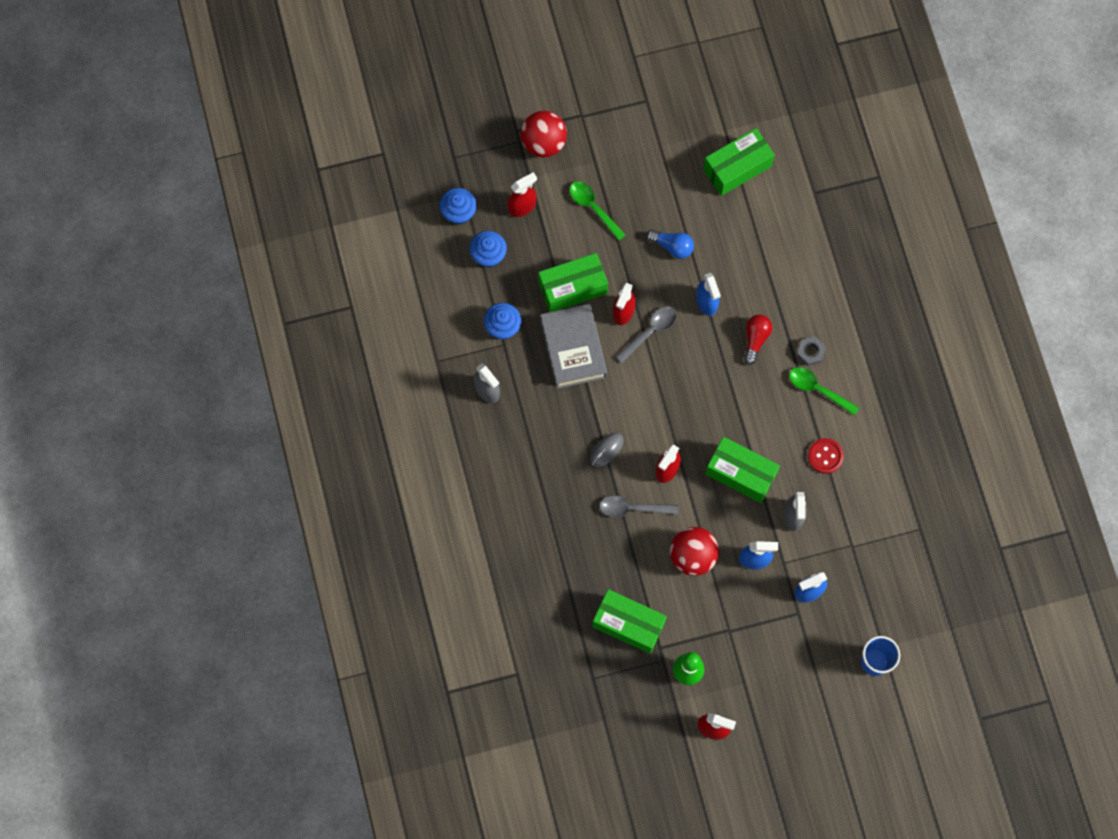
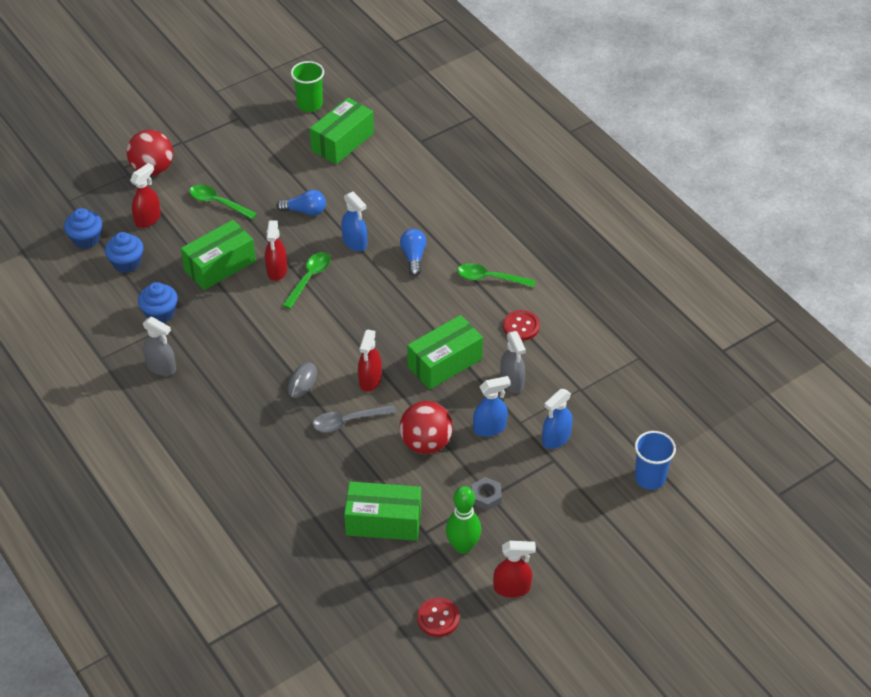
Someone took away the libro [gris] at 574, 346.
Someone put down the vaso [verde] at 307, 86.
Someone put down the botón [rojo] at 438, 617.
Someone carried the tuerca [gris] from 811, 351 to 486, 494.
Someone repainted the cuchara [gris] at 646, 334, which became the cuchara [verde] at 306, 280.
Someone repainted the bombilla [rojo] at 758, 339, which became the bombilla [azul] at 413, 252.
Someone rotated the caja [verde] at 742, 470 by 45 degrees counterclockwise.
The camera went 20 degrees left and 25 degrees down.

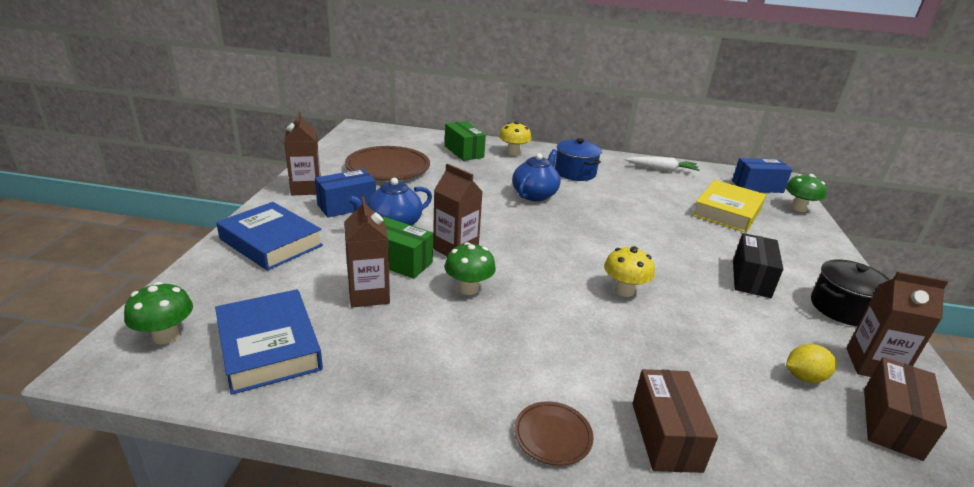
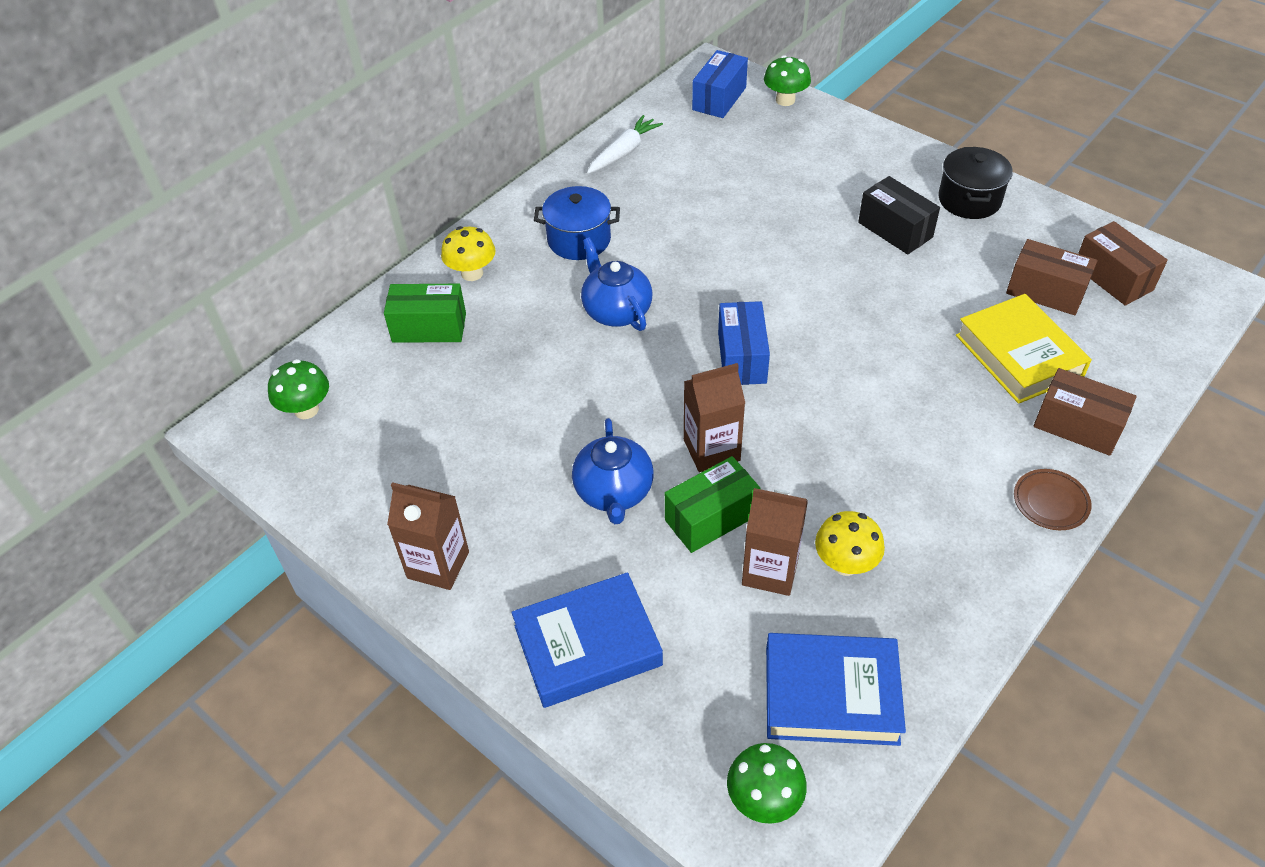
Someone took away the plato [marrón] at 387, 163.
Someone took away the cartón de leche [marrón] at 897, 324.
Someone carried the caja [azul] from 345, 193 to 744, 343.
Someone carried the seta [verde] from 470, 268 to 298, 389.
Someone carried the seta [amarillo] from 629, 271 to 850, 543.
Someone carried the libro [amarillo] from 729, 206 to 1024, 349.
Someone swapped the limón [amarillo] at 811, 363 for the caja [marrón] at 1052, 277.
The camera went 55 degrees left and 20 degrees up.

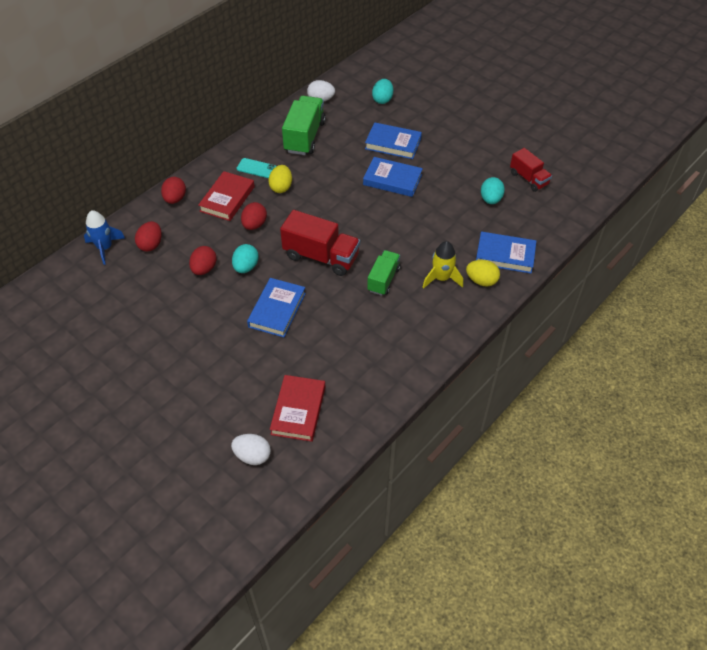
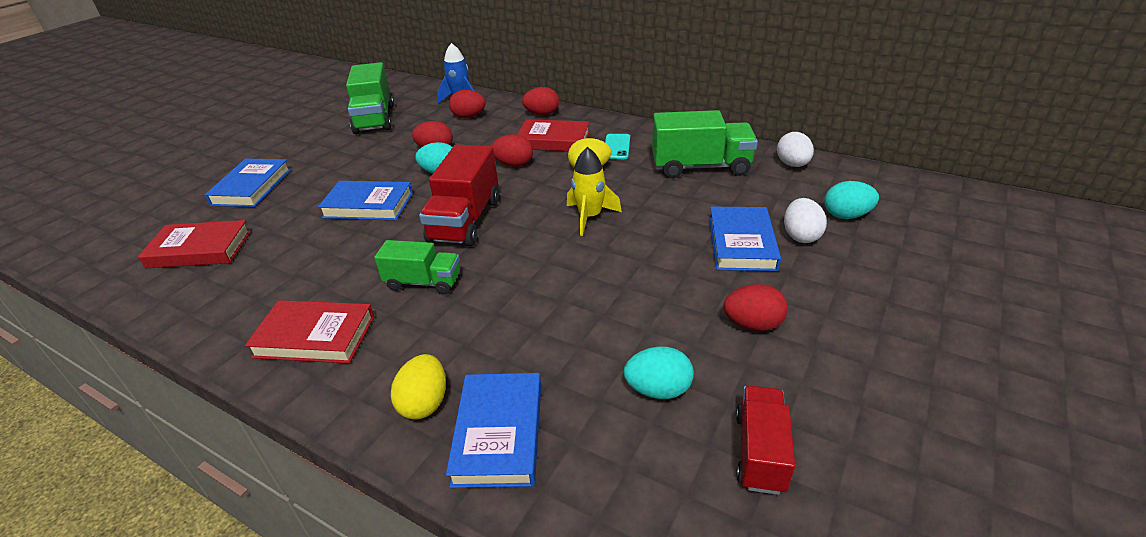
Someone put down the libro [rojo] at 309, 332.
Someone put down the camión [verde] at 370, 98.
Someone put down the huevo [rojo] at 756, 307.
Someone carried the huevo [blanco] from 251, 449 to 805, 220.
Someone carried the libro [azul] from 393, 177 to 248, 183.
Someone carried the cohete [amarillo] from 443, 265 to 594, 191.
Someone rotated the camión [rojo] at 531, 170 by 150 degrees clockwise.
The camera went 80 degrees right and 15 degrees down.

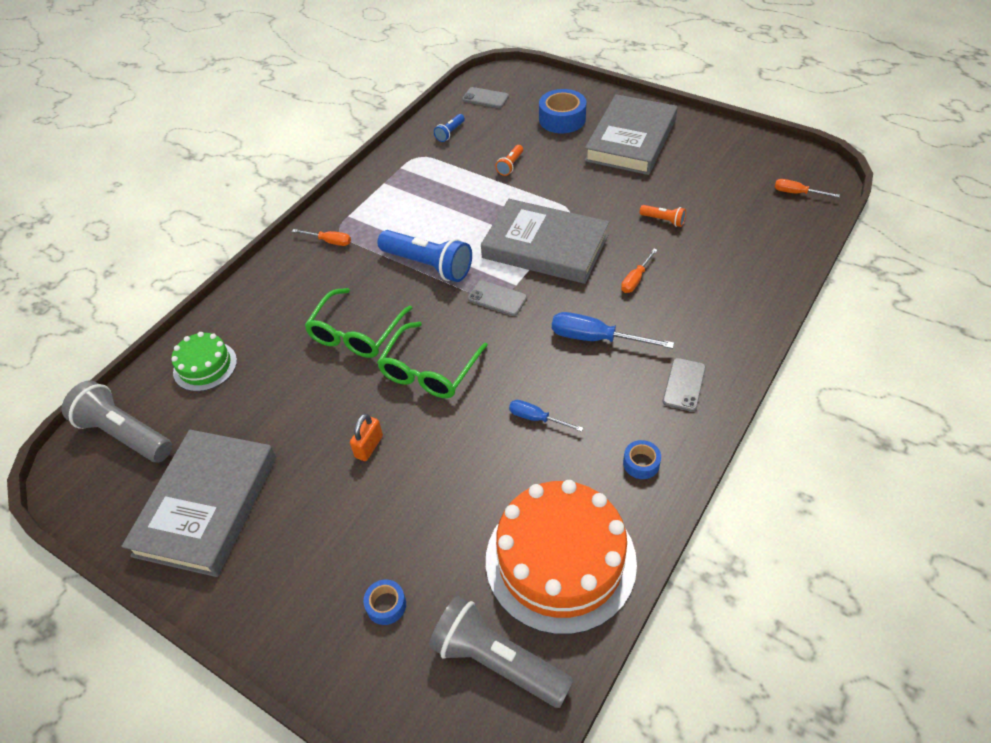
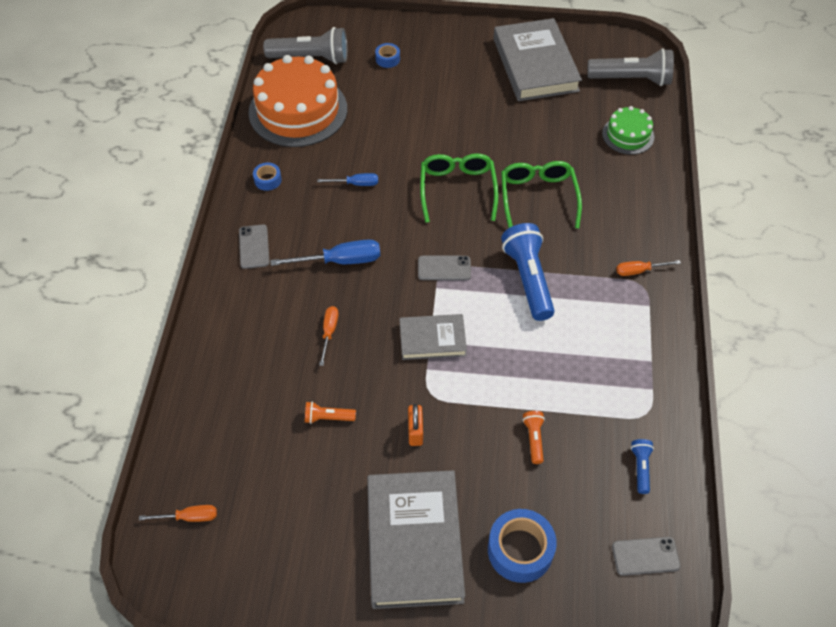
Someone carried the candado [naranja] from 366, 437 to 415, 425.
Someone rotated the lámpara de mano [azul] at 424, 256 by 75 degrees clockwise.
Someone scaled the libro [gris] at 545, 241 by 0.56.
The camera went 150 degrees right and 5 degrees up.

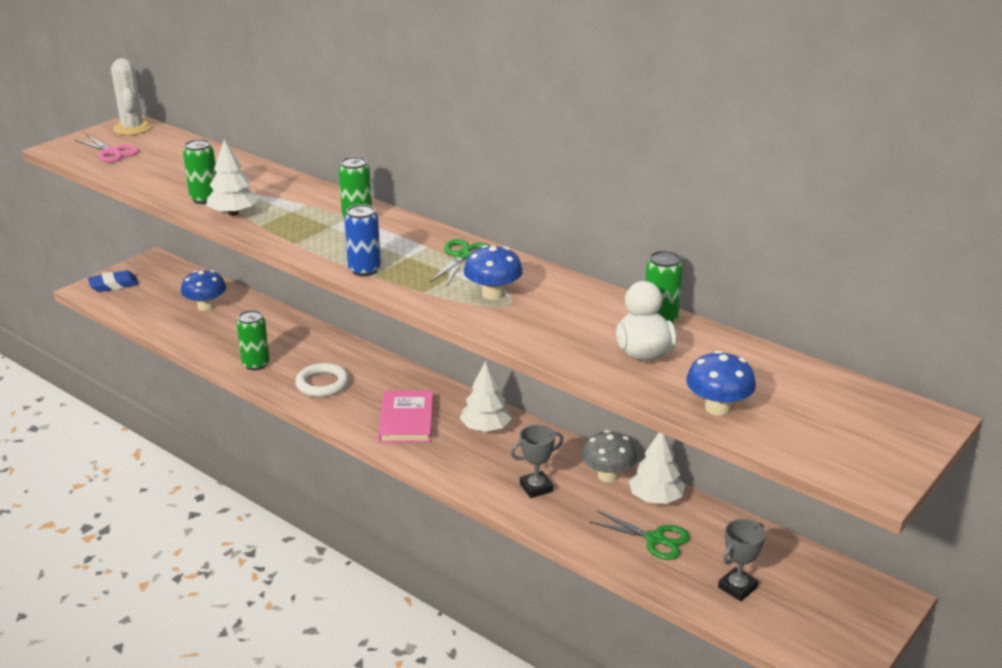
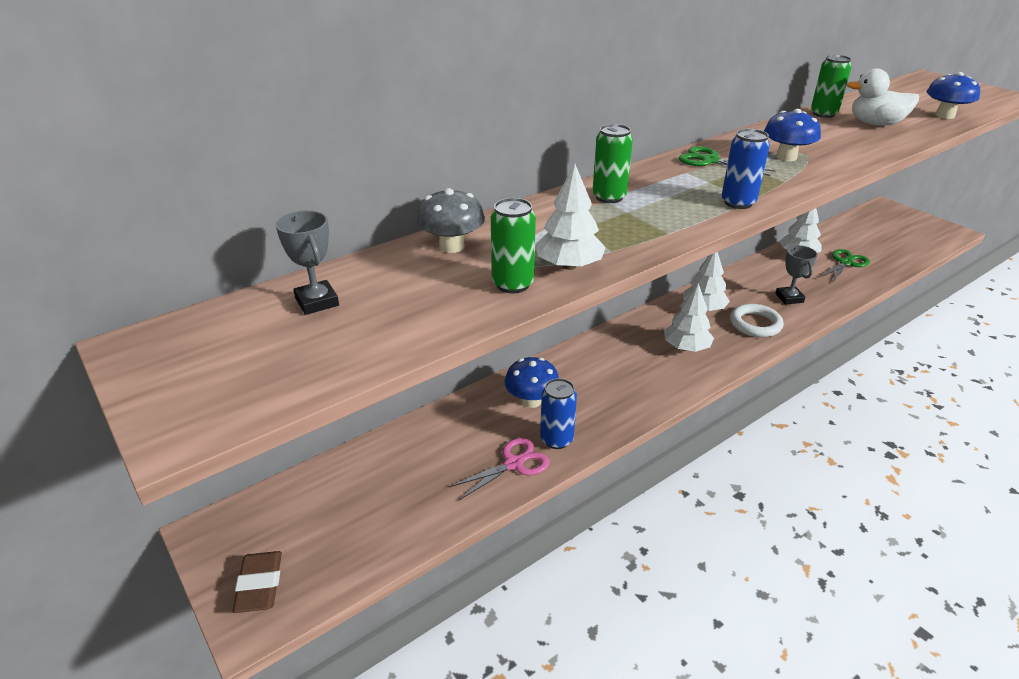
Someone took away the cactus [blanco] at 131, 96.
Someone carried the tijeras [rosa] from 107, 148 to 499, 469.
Someone carried the seta [azul] from 203, 290 to 532, 382.
Someone carried the anillo [blanco] from 322, 380 to 757, 320.
Someone carried the seta [gris] from 609, 456 to 450, 220.
Someone carried the trofeo [gris] from 741, 560 to 307, 262.
Someone swapped the libro [rosa] at 406, 416 for the árbol [blanco] at 689, 317.
Someone repainted the goma de borrar [azul] at 113, 281, which became the goma de borrar [marrón] at 257, 582.
Someone repainted the lata [verde] at 253, 340, which became the lata [azul] at 558, 413.
The camera went 75 degrees left and 5 degrees up.

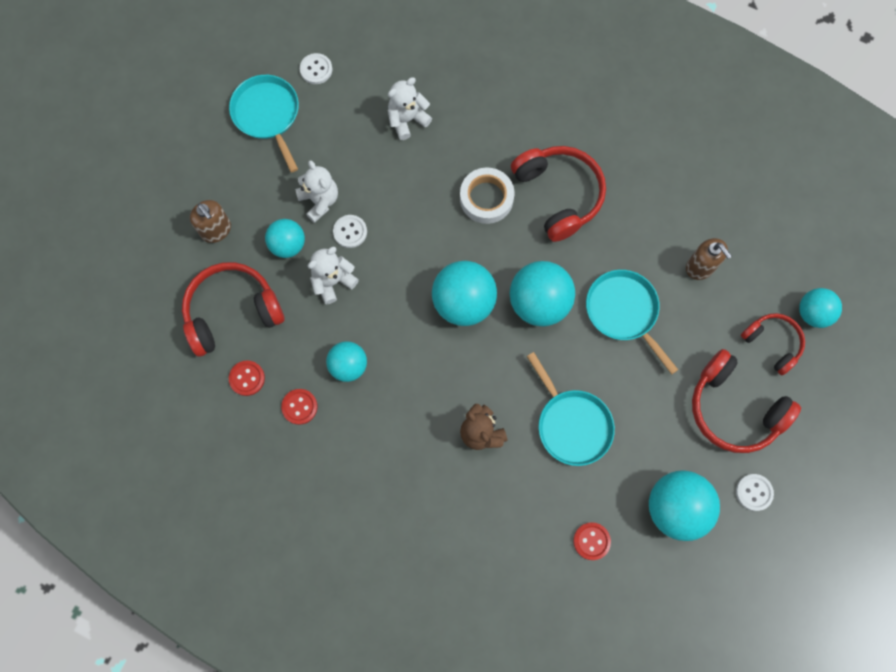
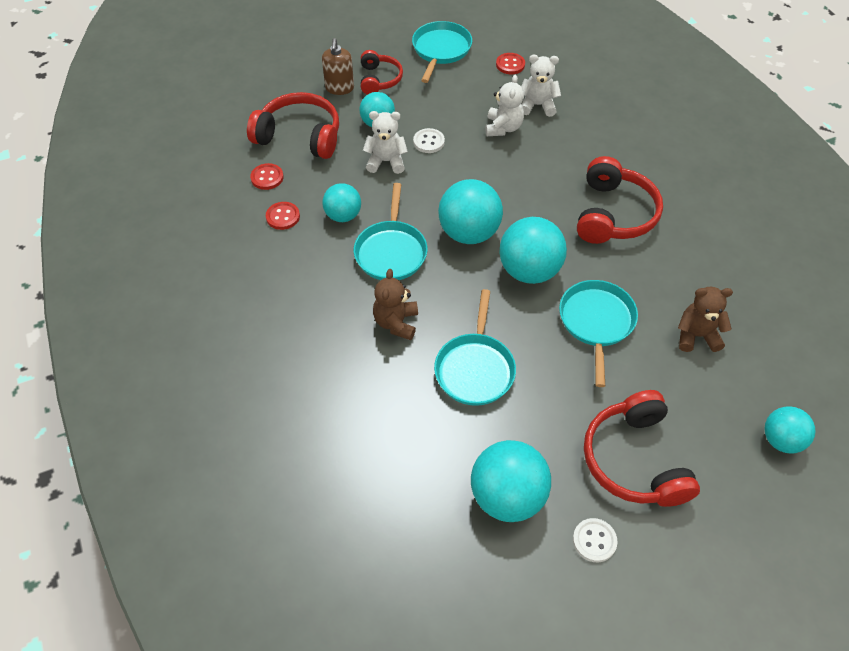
Someone took away the botón [blanco] at 316, 68.
Someone took away the cinta adhesiva [blanco] at 487, 196.
Someone put down the sartén [turquesa] at 391, 231.
Someone carried the osito [blanco] from 316, 191 to 505, 105.
Someone carried the botón [rojo] from 592, 541 to 510, 63.
Someone carried the auriculares [rojo] from 773, 344 to 382, 72.
Someone swapped the dispensador de jabón [marrón] at 709, 259 for the osito [marrón] at 705, 319.
The camera went 40 degrees right and 20 degrees down.

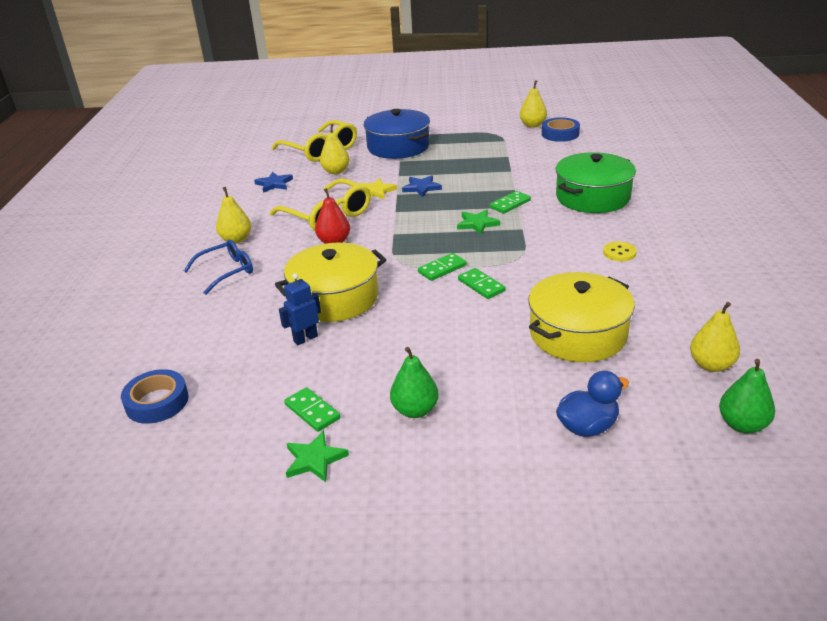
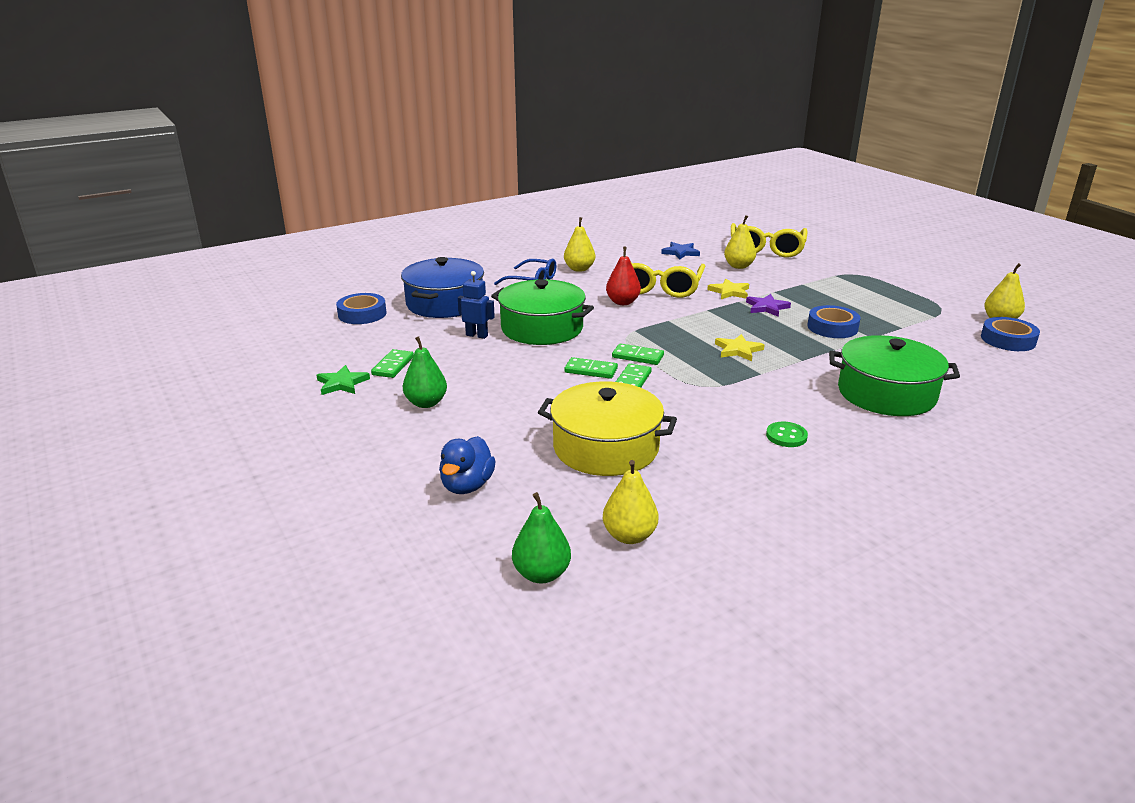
Someone put down the cinta adhesiva [azul] at 833, 321.
Someone carried the olla [azul] from 396, 134 to 442, 287.
Someone carried the ficha de dominó [verde] from 510, 202 to 591, 368.
Someone repainted the olla [amarillo] at 330, 282, which became the olla [verde] at 542, 312.
Someone repainted the estrella [azul] at 422, 186, which became the estrella [morado] at 768, 305.
Someone repainted the estrella [verde] at 478, 222, which became the estrella [amarillo] at 739, 347.
Someone repainted the botón [amarillo] at 620, 251, which became the botón [verde] at 787, 434.
Someone rotated the pato [azul] at 592, 404 by 75 degrees clockwise.
The camera went 55 degrees right and 5 degrees down.

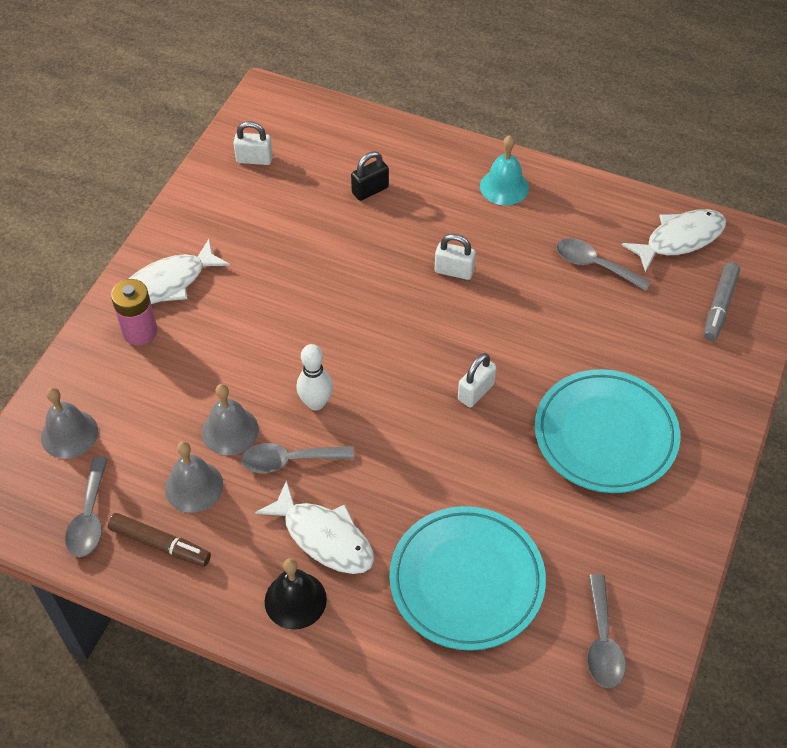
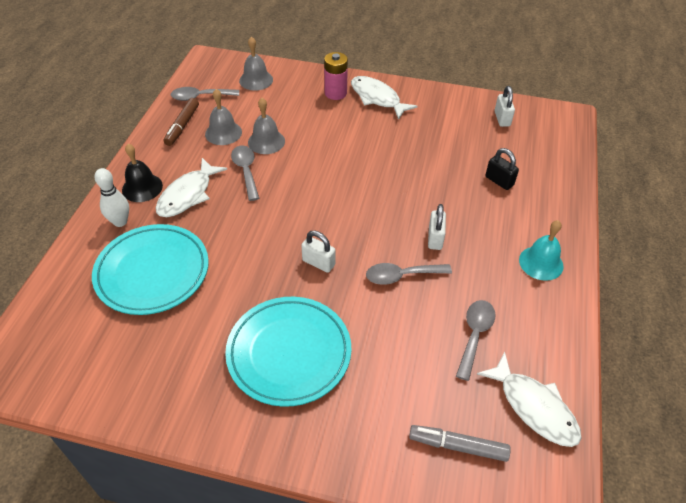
Someone carried the bolo [blanco] from 314, 377 to 111, 197.
Someone carried the cuchara [gris] from 606, 631 to 409, 274.
The camera went 80 degrees right and 5 degrees down.

